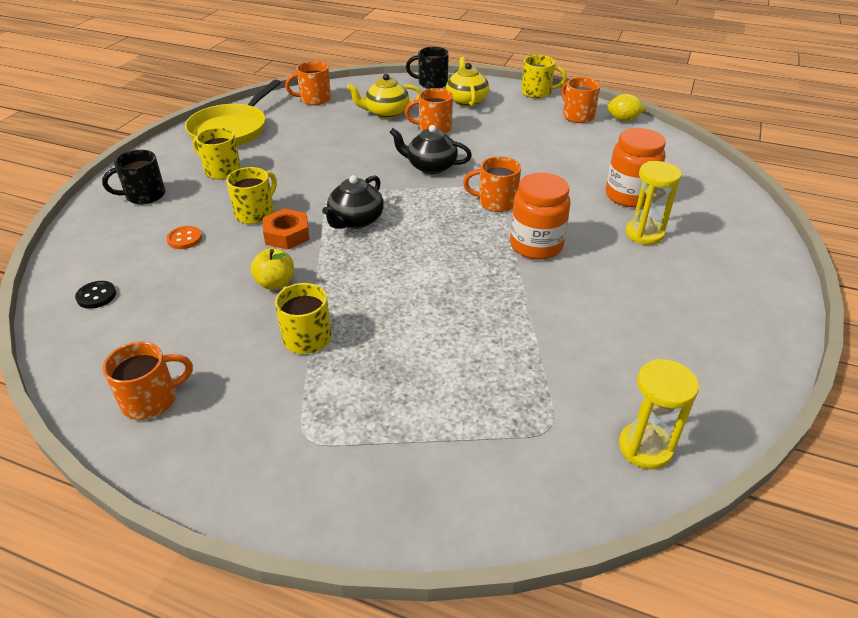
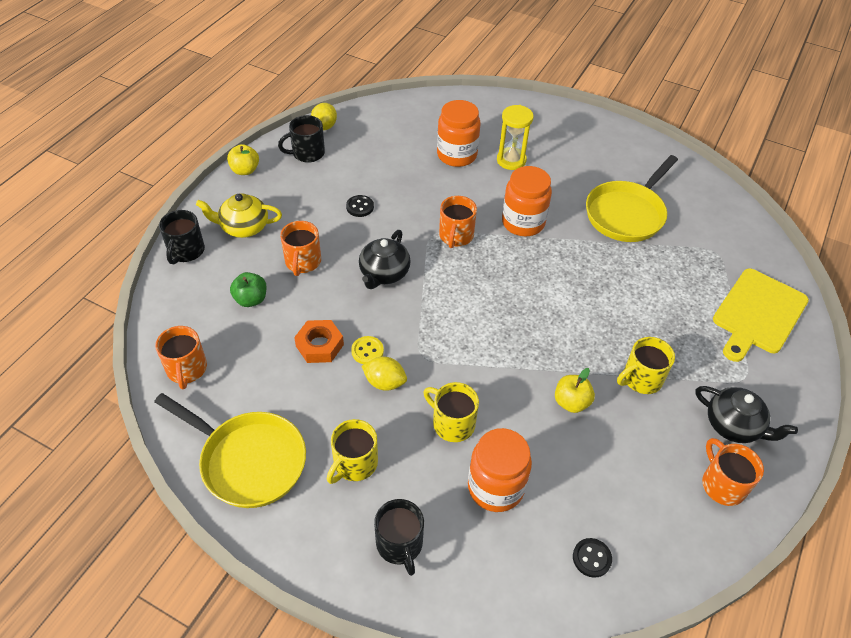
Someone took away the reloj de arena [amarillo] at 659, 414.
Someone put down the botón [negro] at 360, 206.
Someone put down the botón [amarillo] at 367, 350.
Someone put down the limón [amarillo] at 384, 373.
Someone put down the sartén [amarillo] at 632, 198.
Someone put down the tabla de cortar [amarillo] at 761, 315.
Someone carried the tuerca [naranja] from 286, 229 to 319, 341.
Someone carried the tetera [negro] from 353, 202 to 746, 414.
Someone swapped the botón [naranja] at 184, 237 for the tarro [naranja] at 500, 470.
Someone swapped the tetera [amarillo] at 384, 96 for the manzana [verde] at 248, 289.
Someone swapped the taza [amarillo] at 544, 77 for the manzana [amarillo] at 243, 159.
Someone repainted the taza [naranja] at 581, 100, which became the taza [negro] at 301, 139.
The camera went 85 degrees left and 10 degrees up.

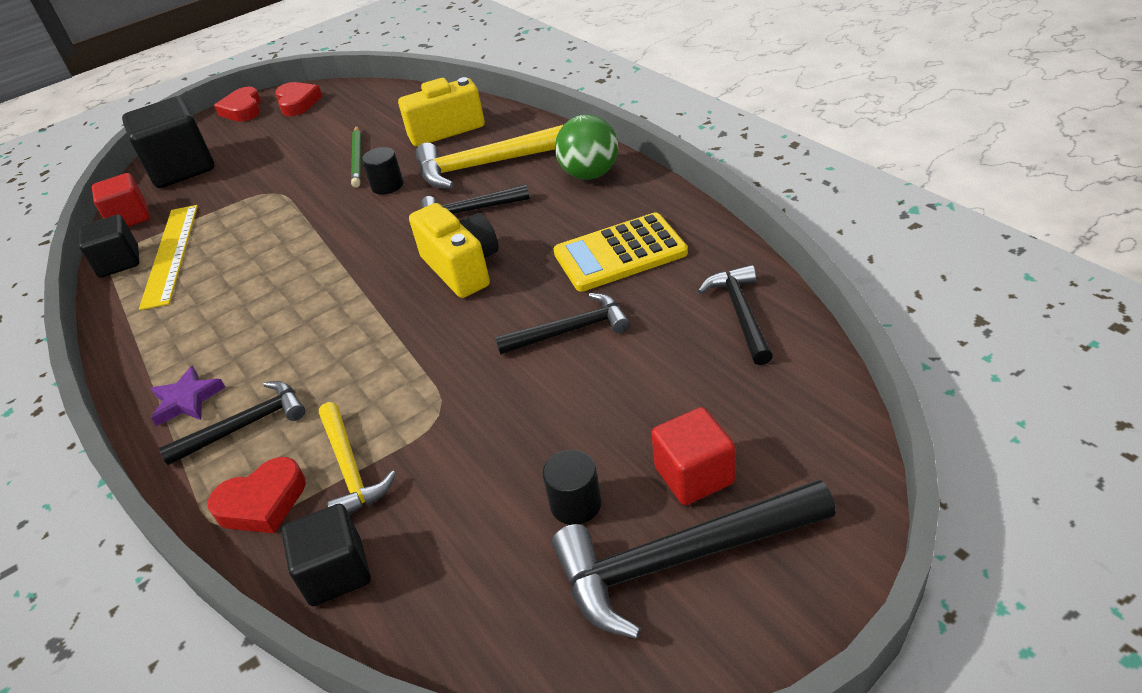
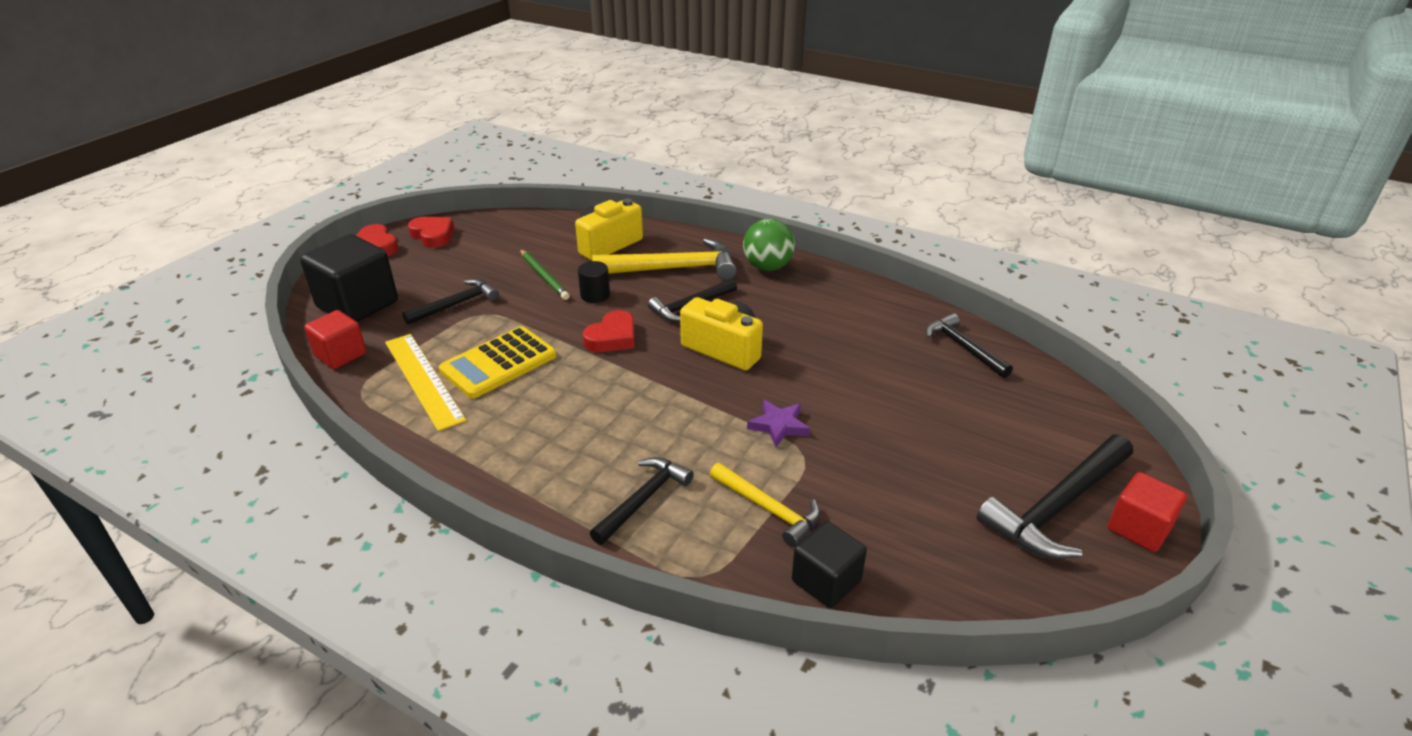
Someone took away the cubo [negro] at 109, 246.
Someone took away the cilindro [negro] at 572, 487.
Someone carried the estrella [morado] from 187, 396 to 778, 423.
Someone carried the corazón [rojo] from 256, 495 to 609, 331.
Someone carried the martillo [negro] from 562, 324 to 450, 302.
Someone carried the calculadora [amarillo] from 620, 252 to 498, 362.
Someone carried the cubo [rojo] from 693, 456 to 1147, 512.
Someone rotated the martillo [amarillo] at 489, 156 by 150 degrees counterclockwise.
The camera went 30 degrees left and 5 degrees down.

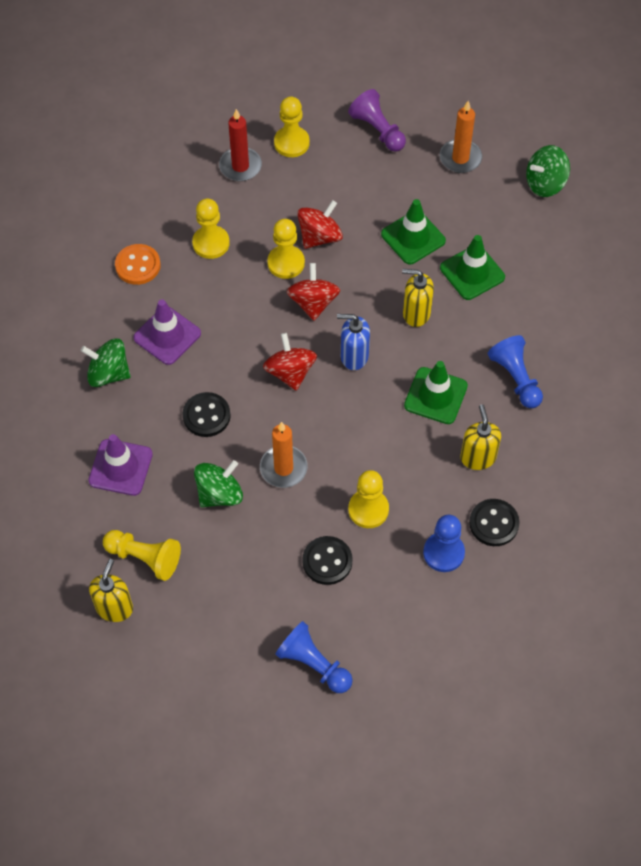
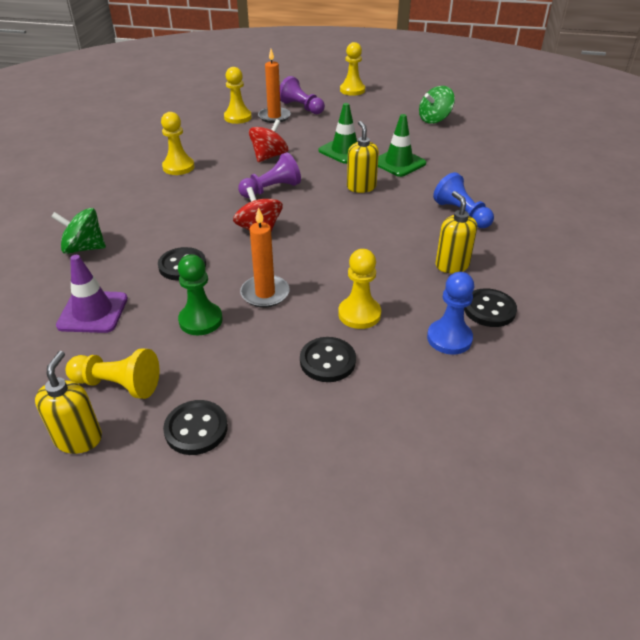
Someone took away the botón [naranja] at 138, 264.
Someone took away the cono de tráfico [morado] at 167, 332.
Someone took away the vela [rojo] at 240, 145.
Someone took away the peón [azul] at 314, 657.
Someone took away the dispensador de jabón [azul] at 353, 342.
Someone took away the cono de tráfico [verde] at 436, 392.
Someone put down the botón [negro] at 195, 427.
Someone carried the peón [amarillo] from 286, 249 to 352, 69.
Someone carried the vela [naranja] from 461, 137 to 274, 86.
Someone swapped the peonza [verde] at 218, 483 for the peón [verde] at 200, 295.
Someone swapped the peonza [rojo] at 313, 292 for the peón [morado] at 269, 175.
Someone rotated the dispensador de jabón [amarillo] at 418, 298 by 75 degrees clockwise.
The camera went 10 degrees left and 20 degrees down.

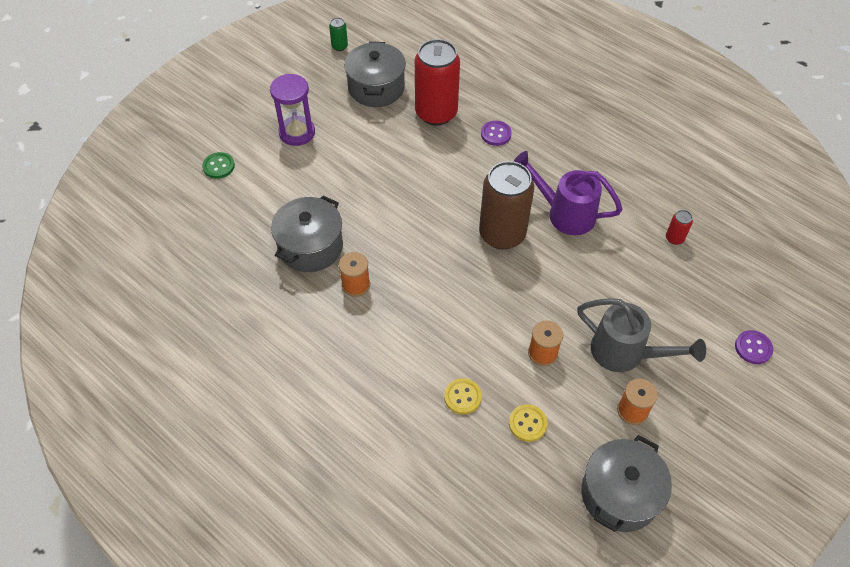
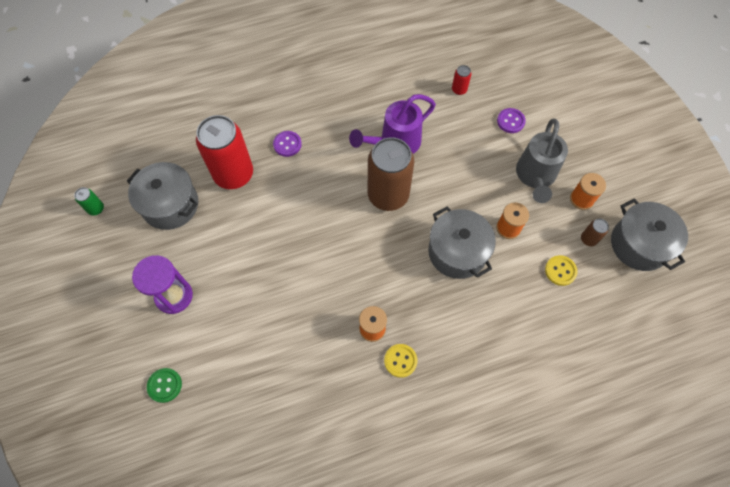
Someone put down the lata [marrón] at 595, 232.
Someone carried the olla [gris] from 307, 234 to 462, 243.
Someone carried the botón [amarillo] from 463, 396 to 400, 361.
Someone carried the botón [morado] from 754, 347 to 511, 120.
Someone rotated the regadera [gris] at 641, 335 by 135 degrees clockwise.
The camera went 60 degrees left and 10 degrees up.

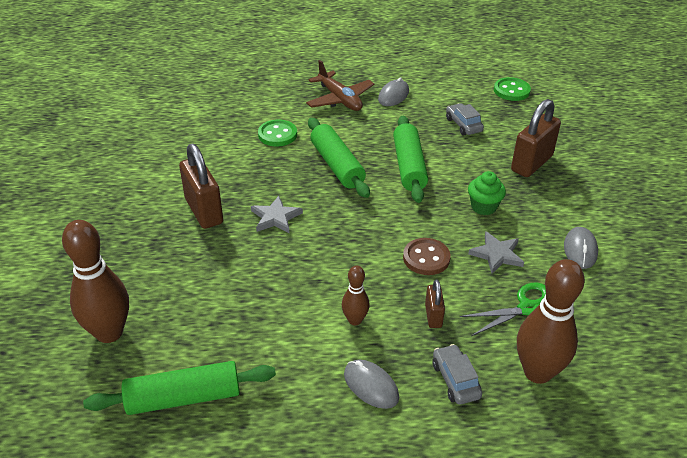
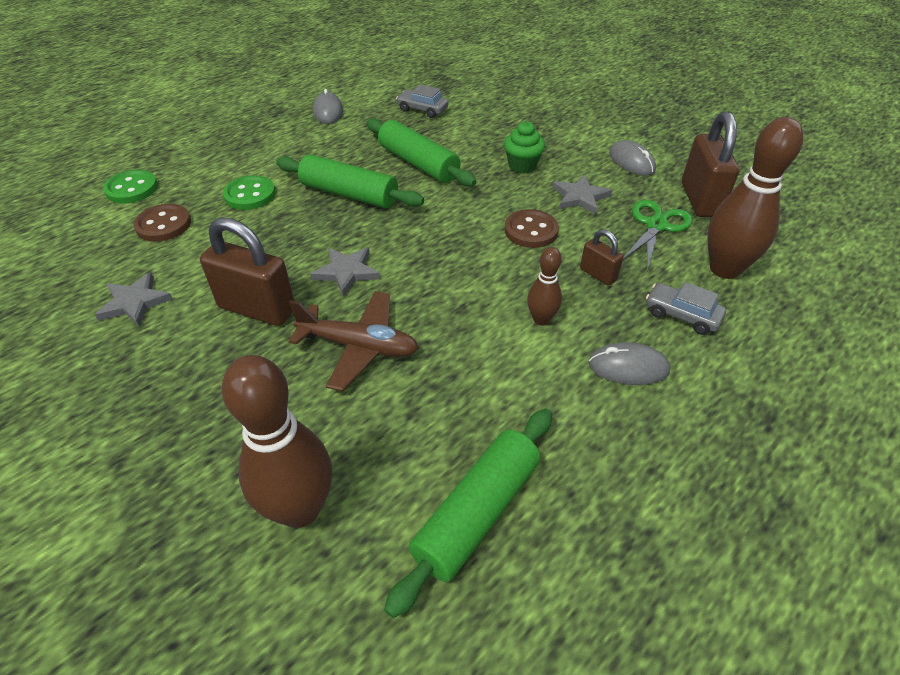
Someone put down the estrella [gris] at 134, 299.
Someone put down the botón [marrón] at 162, 223.
Someone carried the avión [marrón] from 340, 85 to 353, 341.
Someone carried the botón [verde] from 512, 89 to 130, 186.
Someone carried the candado [marrón] from 536, 138 to 711, 164.
The camera went 40 degrees left and 5 degrees up.

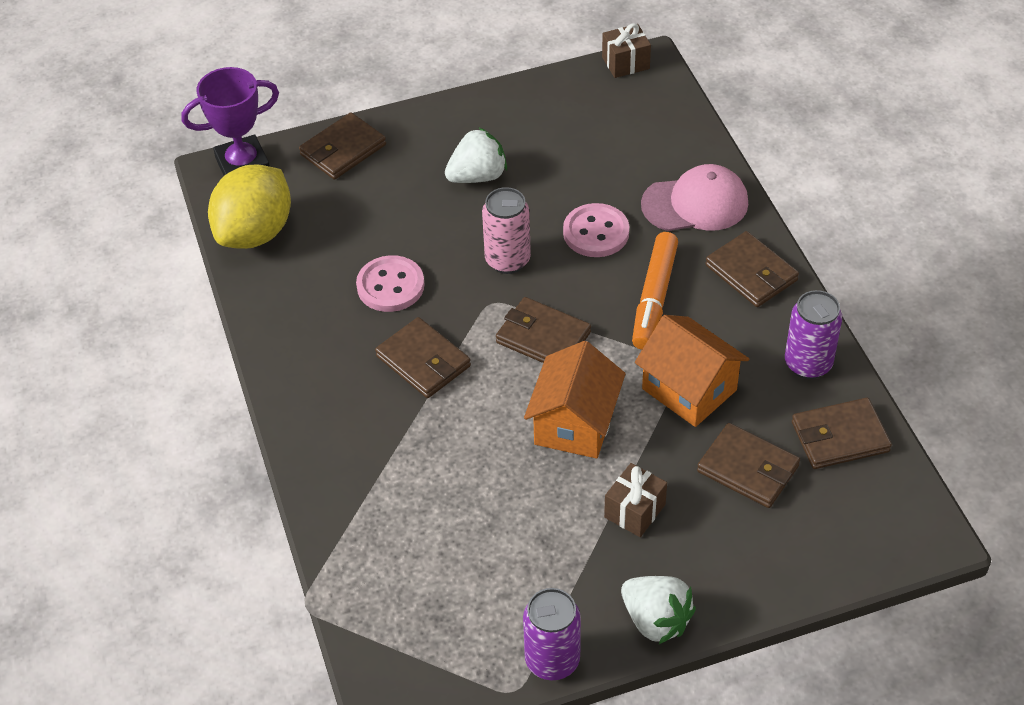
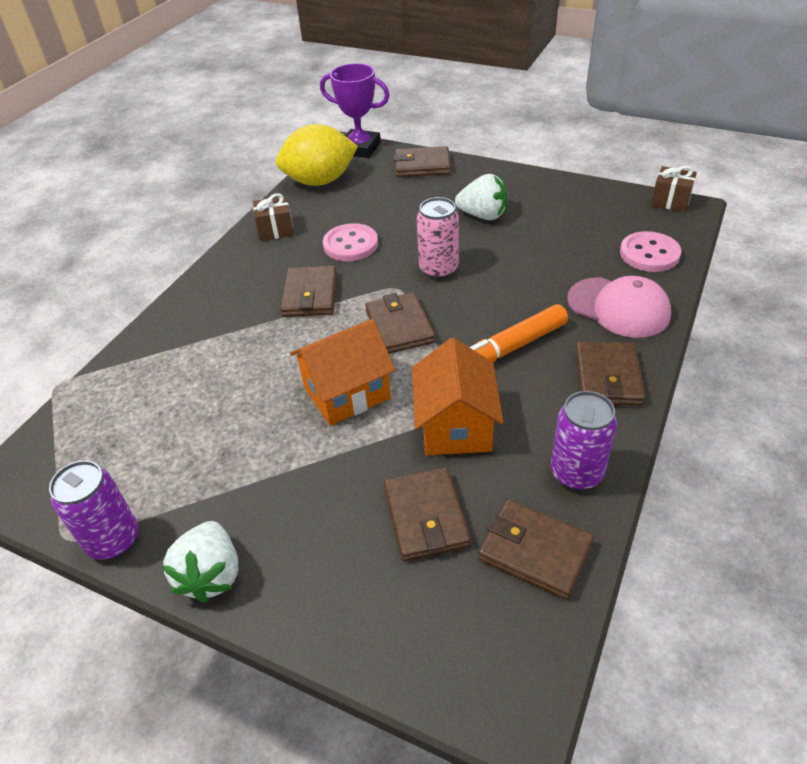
Someone carried the botón [rosa] from 596, 230 to 650, 251.
Someone carried the regalo [marrón] from 635, 500 to 273, 217.
The camera went 45 degrees right and 5 degrees down.

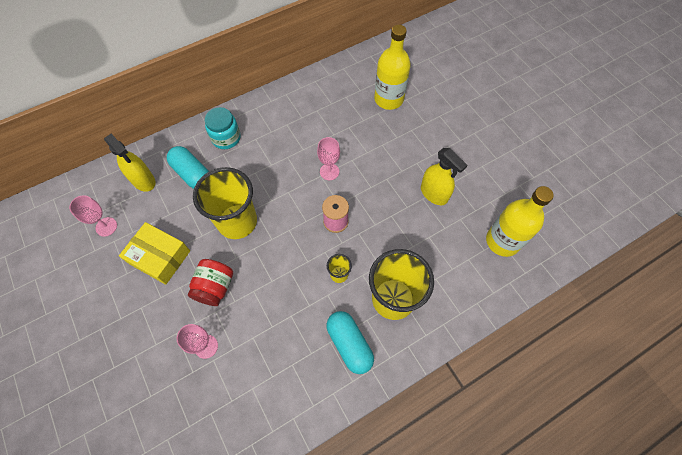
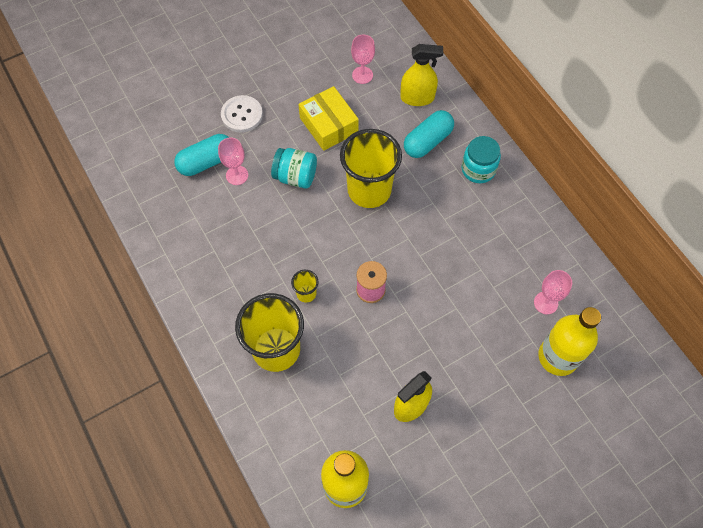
Someone put down the botón [blanco] at 242, 114.
Someone carried the copa [rosa] from 328, 158 to 553, 292.
Someone carried the cápsula [turquesa] from 350, 342 to 201, 155.
Someone repainted the tarro [rojo] at 210, 282, which became the tarro [turquesa] at 294, 168.
Someone rotated the pulverizador [amarillo] at 130, 163 by 135 degrees counterclockwise.
Someone rotated the caja [amarillo] at 154, 253 by 60 degrees counterclockwise.
The camera went 90 degrees right and 0 degrees up.

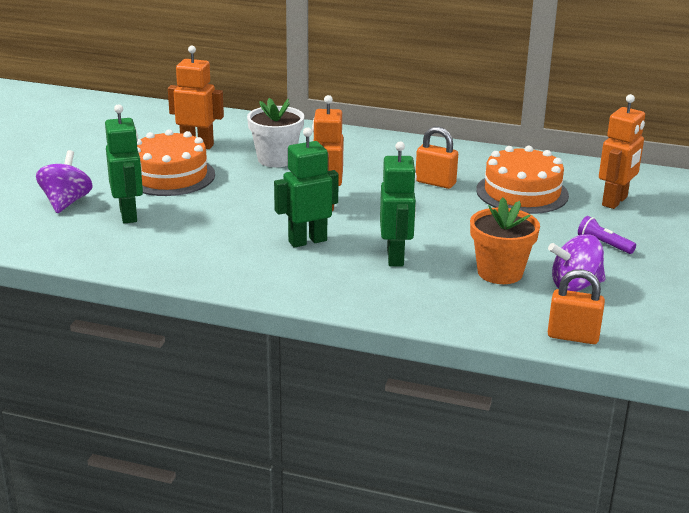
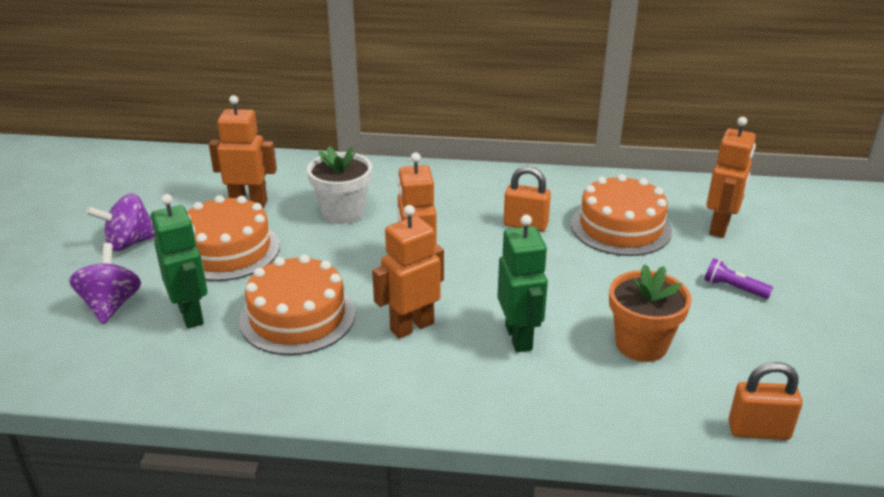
Someone put down the tarta [naranja] at 297, 305.
Someone carried the peonza [morado] from 577, 263 to 120, 222.
Someone repainted the robot [verde] at 306, 187, which became the robot [naranja] at 408, 272.
The camera went 10 degrees left and 5 degrees up.

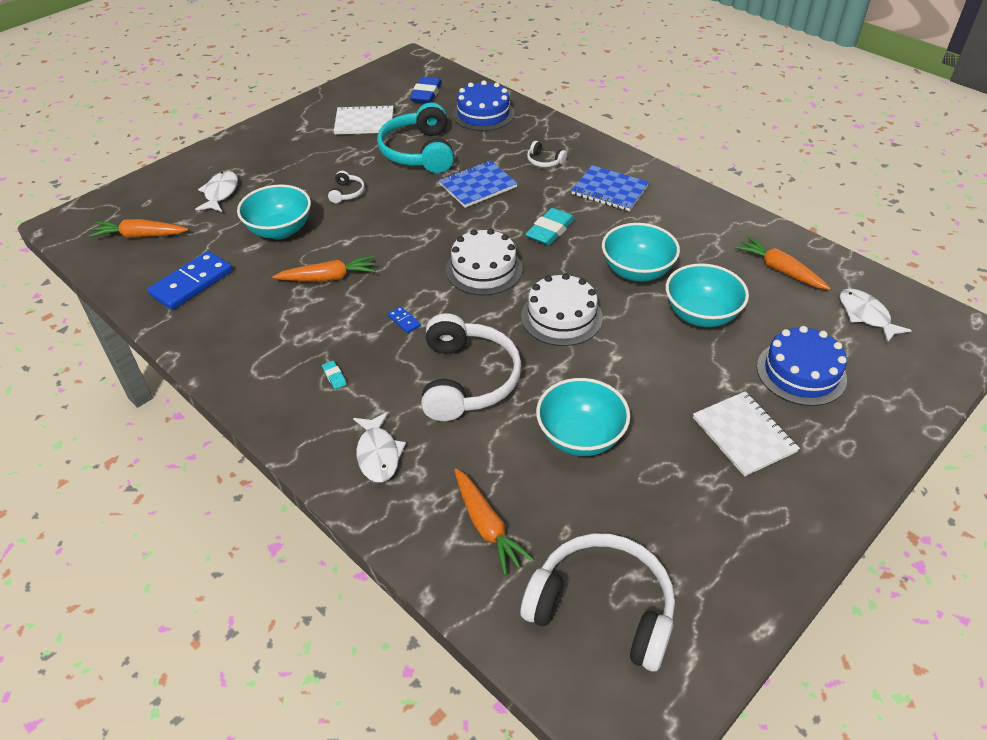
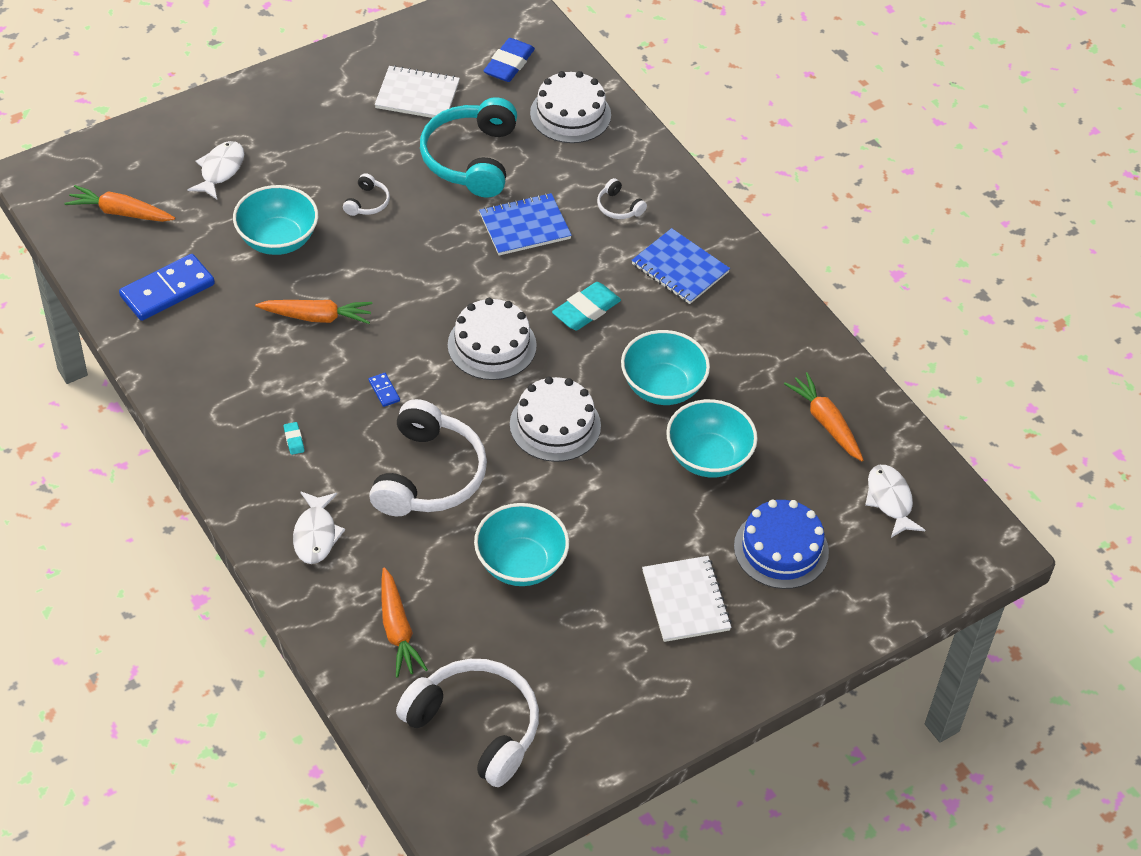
Someone repainted the tarta [azul] at 484, 105, which became the tarta [blanco] at 570, 107.
The camera went 10 degrees right and 5 degrees up.

